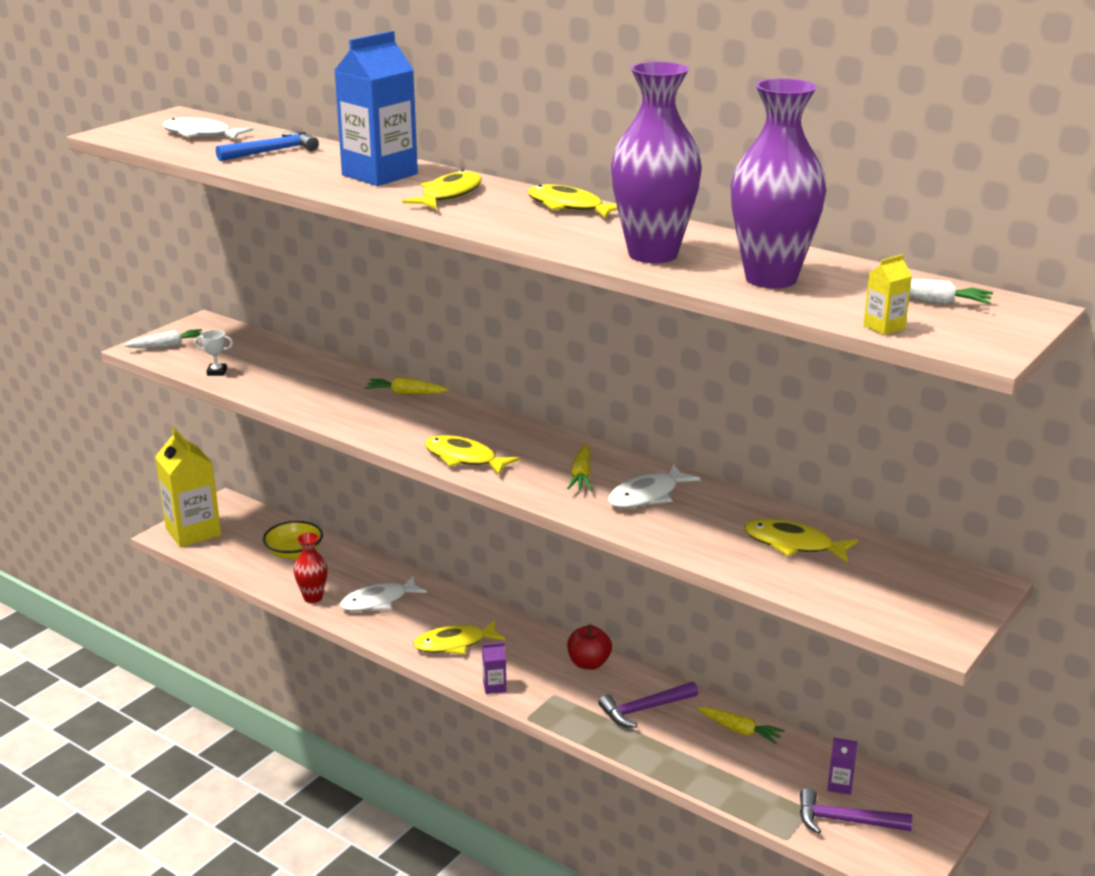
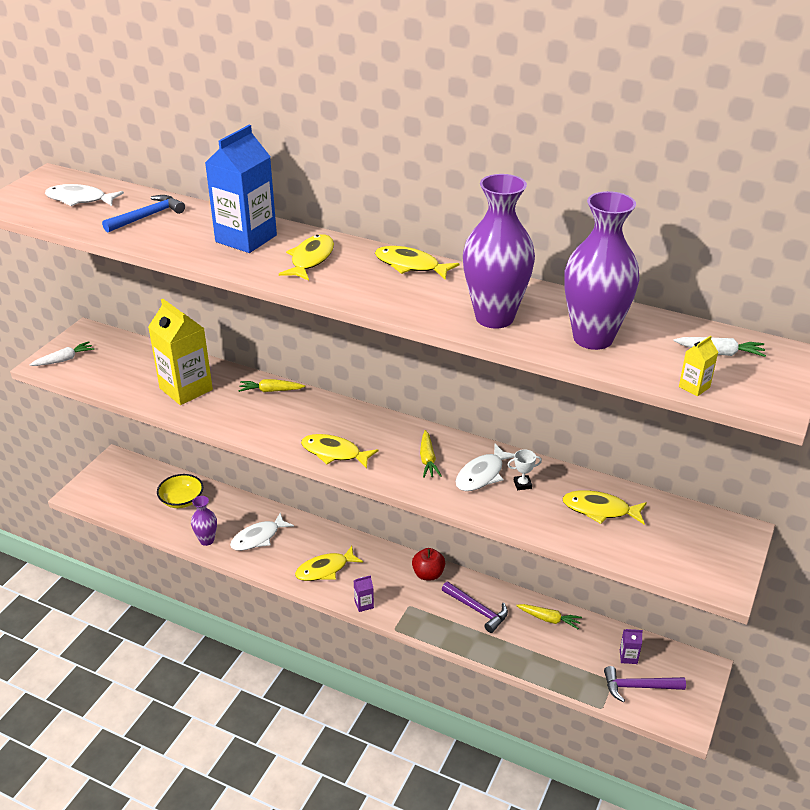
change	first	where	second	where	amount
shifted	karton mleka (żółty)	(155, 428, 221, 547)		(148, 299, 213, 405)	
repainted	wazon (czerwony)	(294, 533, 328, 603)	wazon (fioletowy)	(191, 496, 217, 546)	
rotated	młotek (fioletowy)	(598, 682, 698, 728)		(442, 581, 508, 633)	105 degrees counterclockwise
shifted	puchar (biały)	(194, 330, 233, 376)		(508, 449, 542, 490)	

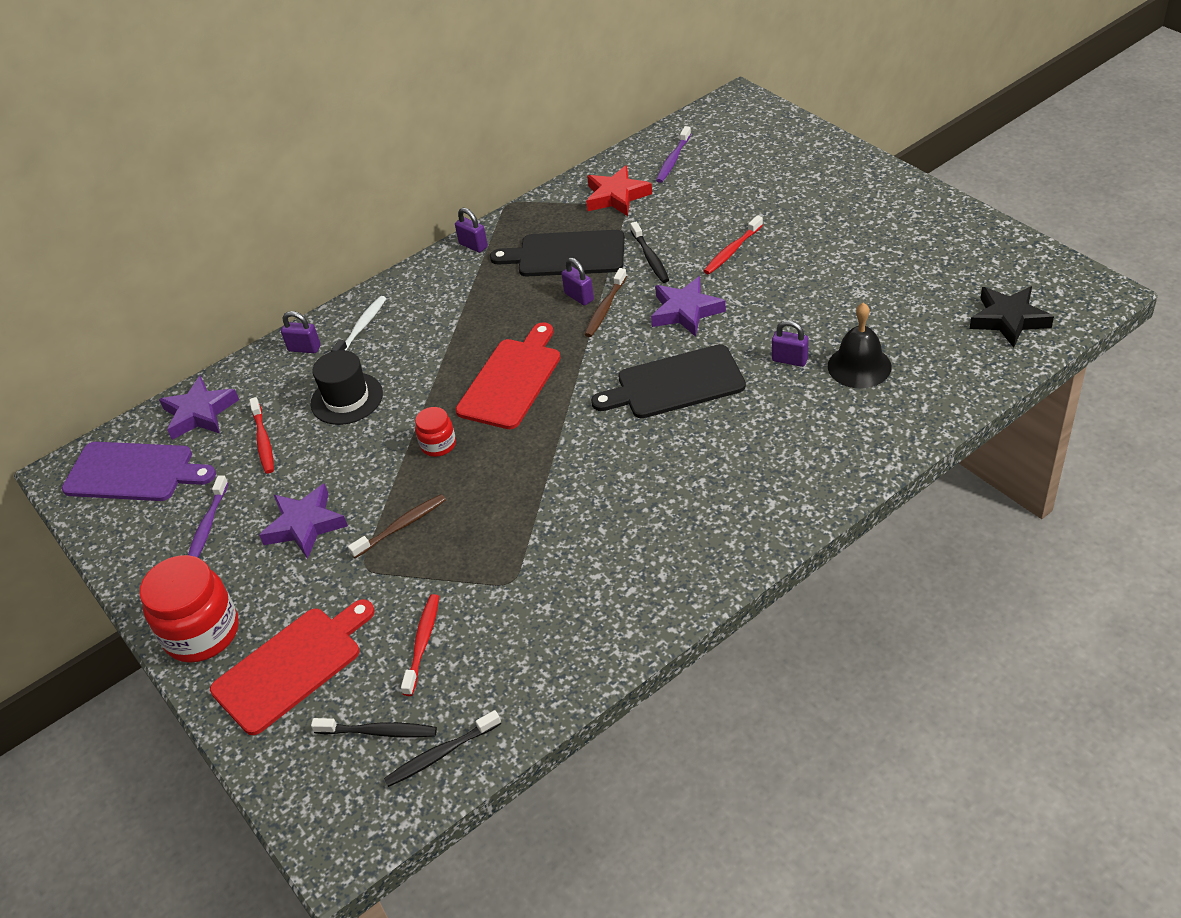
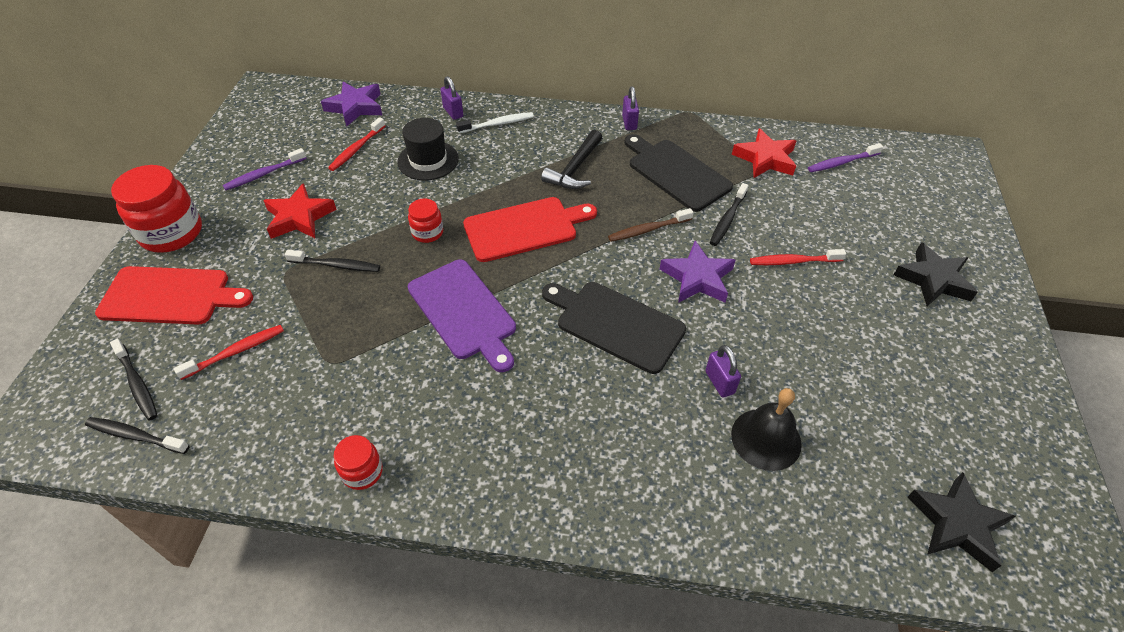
change	first	where	second	where	amount
repainted	gwiazda (fioletowy)	(259, 483, 348, 559)	gwiazda (czerwony)	(263, 183, 337, 239)	
repainted	szczoteczka do zębów (brązowy)	(348, 494, 446, 558)	szczoteczka do zębów (czarny)	(285, 250, 380, 272)	
new			słoik (czerwony)	(334, 435, 383, 490)	
shifted	deska do krojenia (fioletowy)	(62, 442, 216, 501)		(408, 260, 516, 372)	
new			młotek (czarny)	(541, 130, 602, 189)	
new			gwiazda (czarny)	(894, 242, 978, 306)	
gone	kłódka (fioletowy)	(561, 257, 594, 306)			

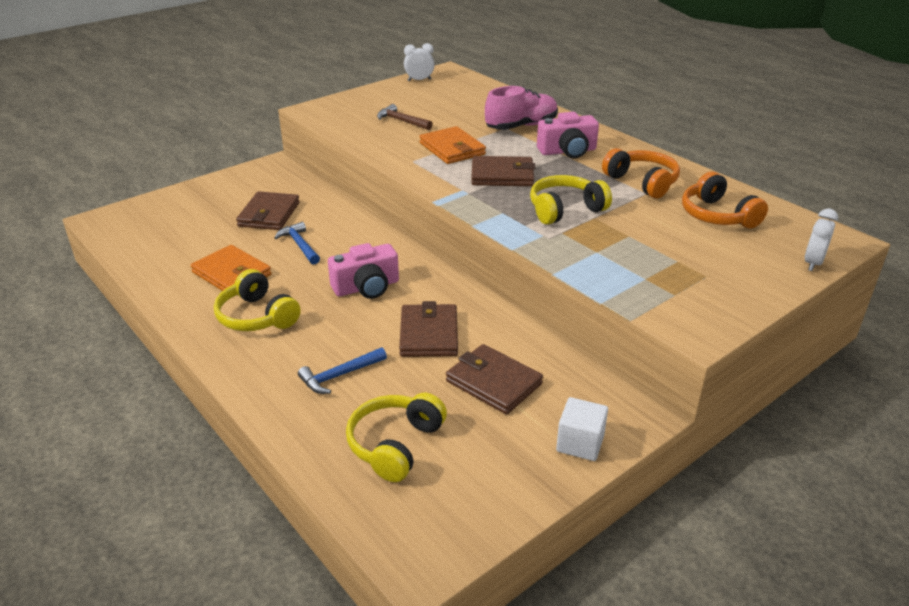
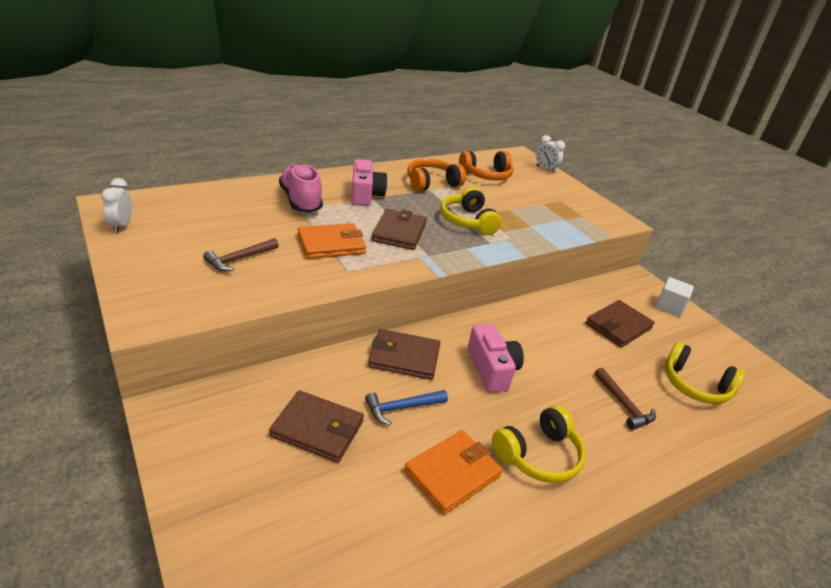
change	first	where	second	where	amount
shifted	portfel (brązowy)	(399, 301, 458, 357)		(368, 329, 440, 380)	
repainted	młotek (niebieski)	(298, 347, 387, 394)	młotek (brązowy)	(594, 368, 656, 430)	

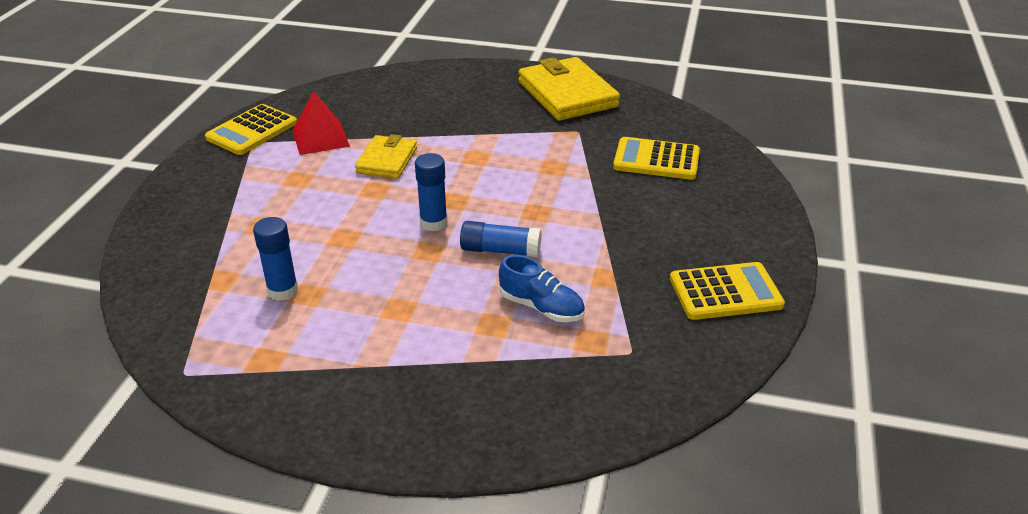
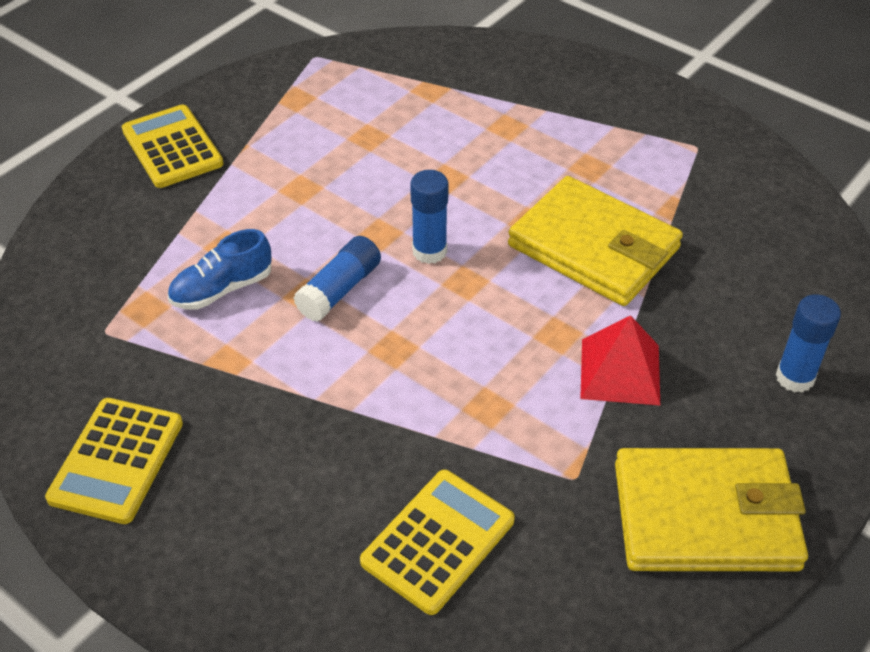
change	first	where	second	where	amount
shifted	kalkulator (żółty)	(205, 104, 297, 155)		(122, 104, 223, 188)	
scaled	portfel (żółty)	(355, 134, 417, 179)		(508, 176, 683, 306)	x1.70
shifted	piramida (czerwony)	(292, 91, 350, 155)		(580, 315, 660, 405)	
shifted	klej w sztyfcie (niebieski)	(253, 217, 298, 301)		(776, 294, 841, 393)	

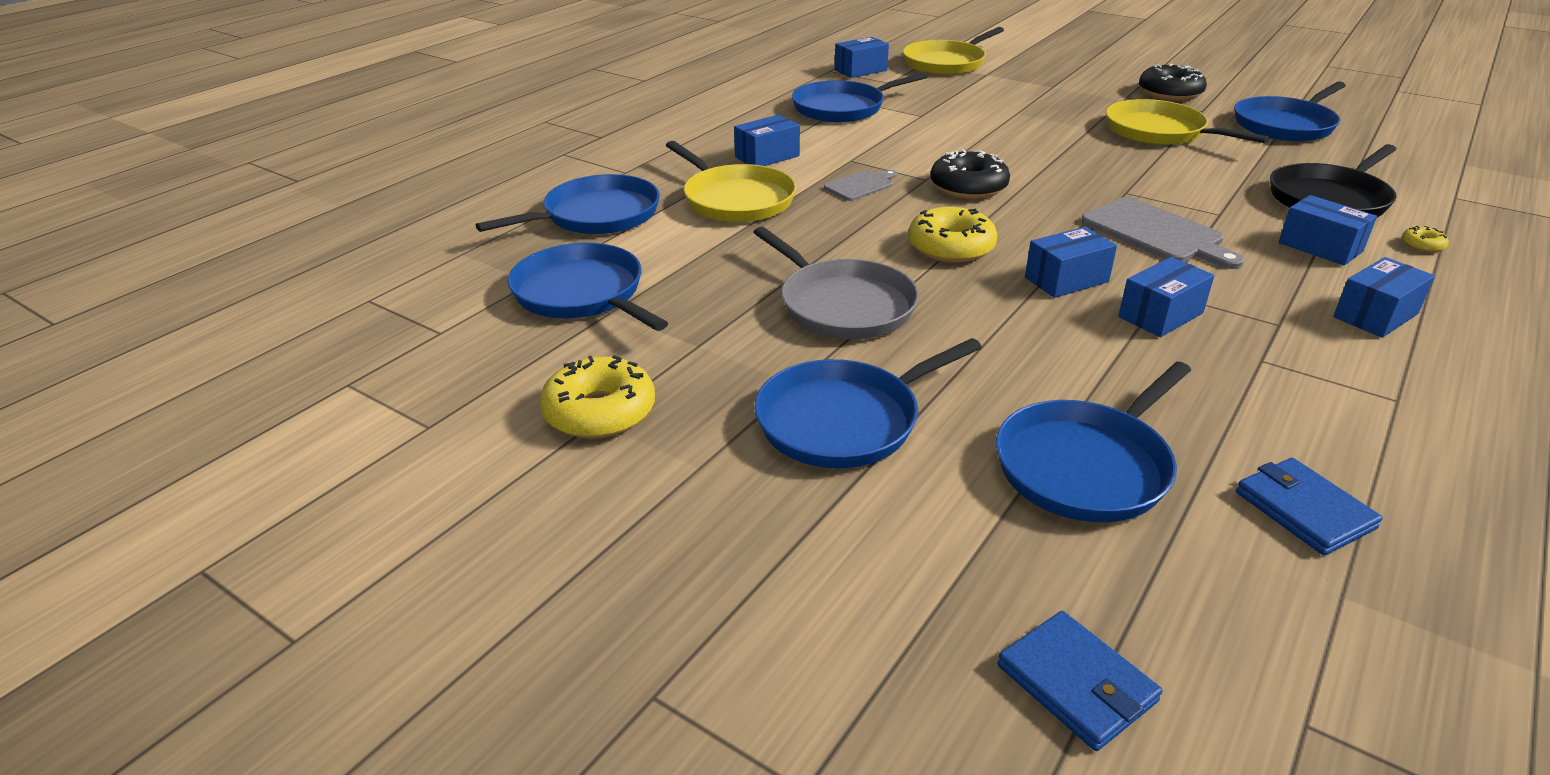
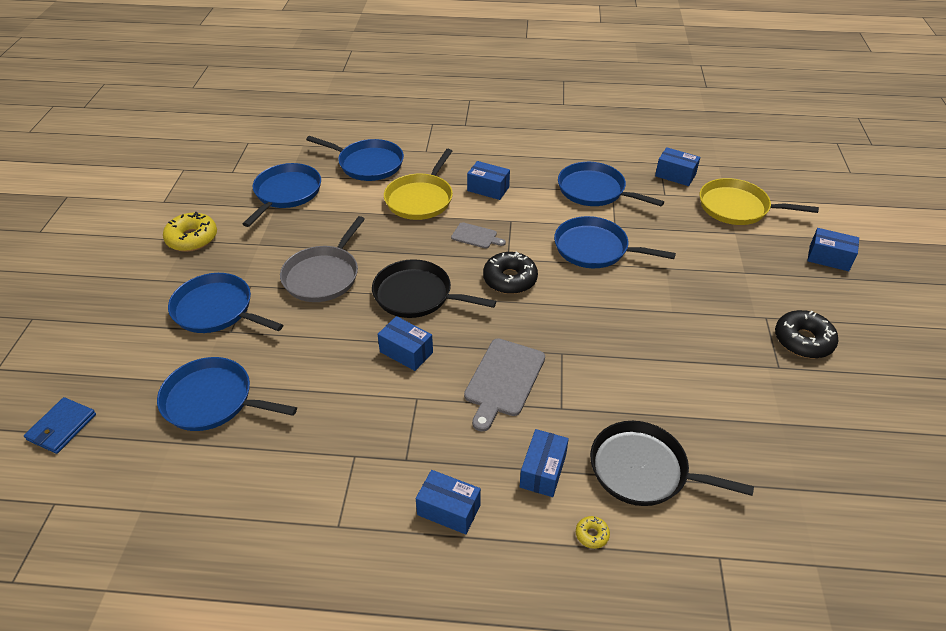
change	first	where	second	where	amount
swapped	donut (żółty)	(908, 207, 998, 263)	patelnia (czarny)	(372, 259, 496, 318)	
shifted	patelnia (niebieski)	(1234, 81, 1346, 142)		(554, 216, 676, 268)	
shifted	pudełko (niebieski)	(1118, 257, 1214, 337)		(807, 228, 859, 271)	
gone	patelnia (żółty)	(1106, 99, 1269, 145)			
gone	portfel (niebieski)	(1236, 458, 1383, 555)			

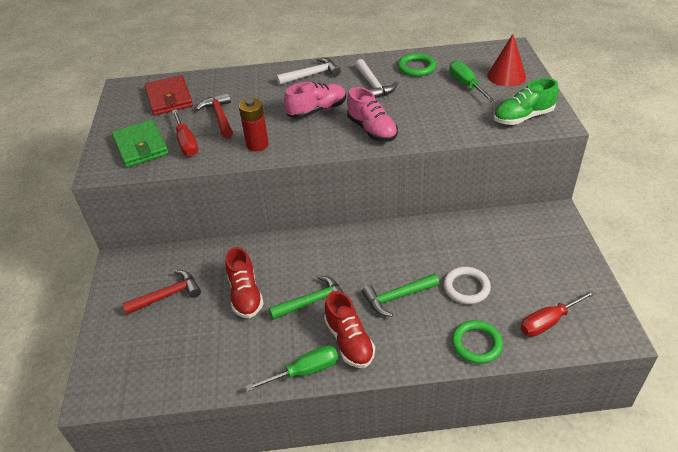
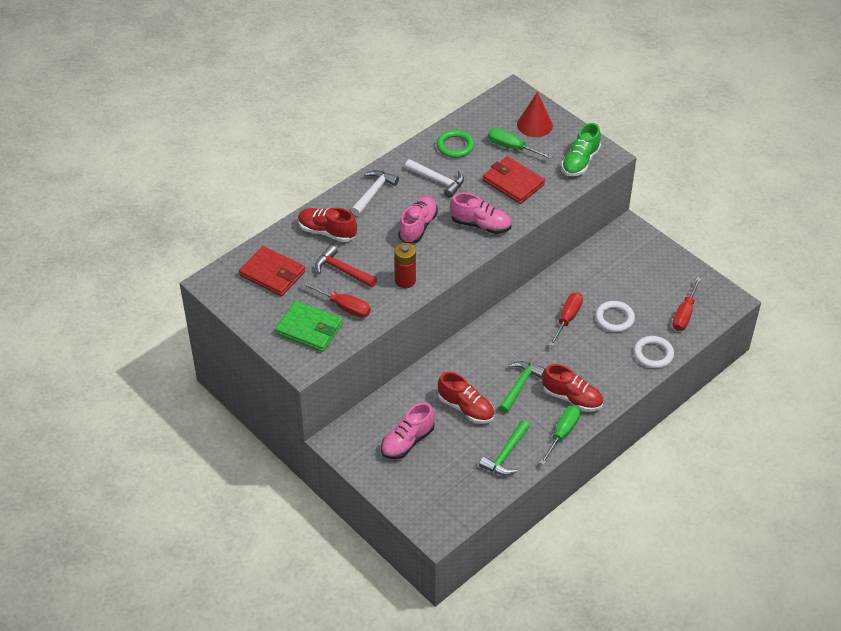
change	first	where	second	where	amount
new			but (czerwony)	(298, 208, 357, 242)	
swapped	młotek (czerwony)	(122, 270, 201, 315)	but (różowy)	(381, 403, 435, 459)	
shifted	młotek (zielony)	(362, 274, 439, 317)		(479, 420, 530, 476)	
new			portfel (czerwony)	(483, 156, 545, 204)	
new			śrubokręt (czerwony)	(549, 292, 583, 346)	
repainted	pierścień (zielony)	(452, 320, 503, 364)	pierścień (biały)	(634, 336, 674, 368)	

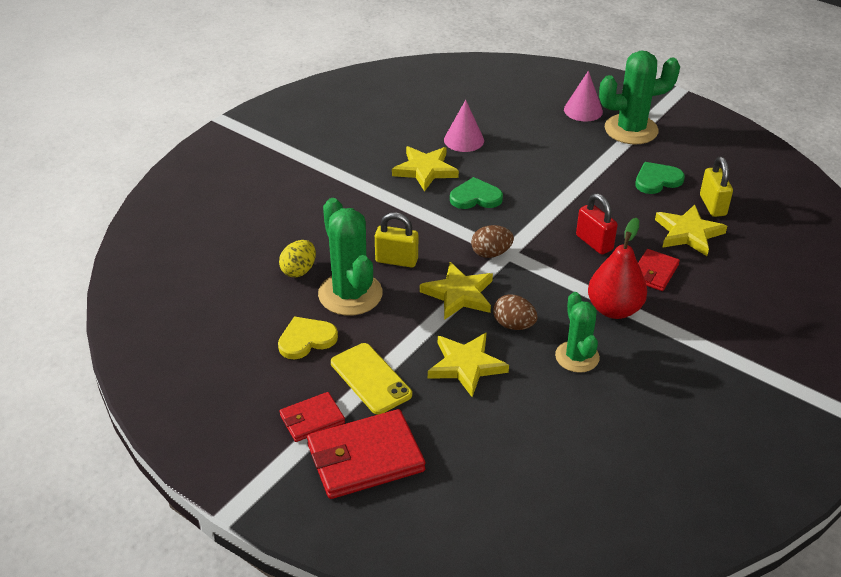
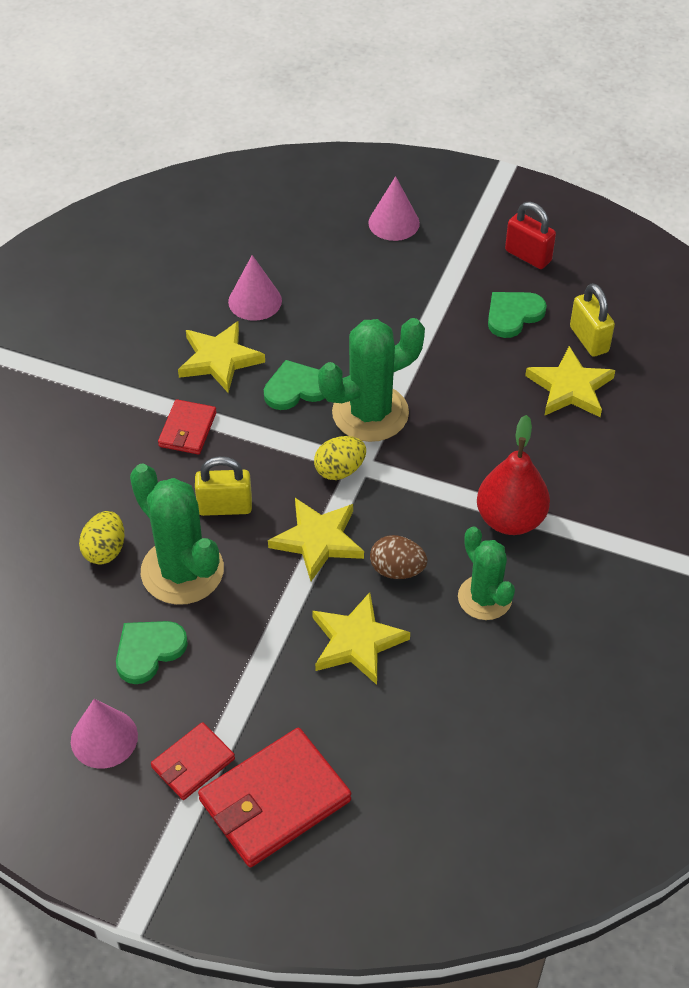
change	first	where	second	where	amount
new			stożek (różowy)	(71, 699, 138, 769)	
repainted	serce (żółty)	(278, 316, 338, 359)	serce (zielony)	(116, 621, 188, 684)	
shifted	portfel (czerwony)	(638, 249, 680, 291)		(158, 399, 217, 454)	
repainted	jajko (brązowy)	(471, 225, 514, 258)	jajko (żółty)	(314, 436, 366, 480)	
shifted	kaktus (zielony)	(599, 51, 680, 145)		(318, 318, 425, 442)	
shifted	kłódka (czerwony)	(576, 193, 618, 255)		(505, 202, 556, 269)	
gone	telefon (żółty)	(331, 343, 412, 415)			

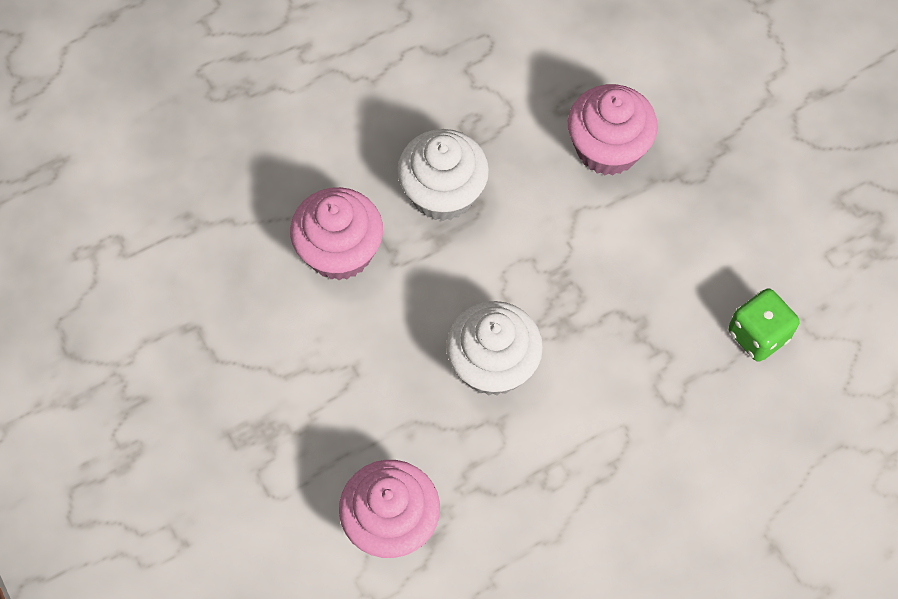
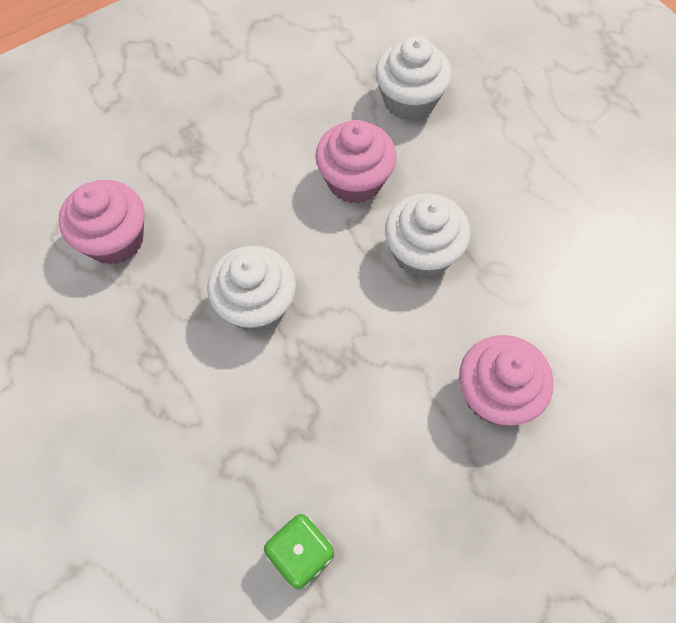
change	first	where	second	where	amount
new			muffinka (biały)	(375, 36, 452, 121)	

